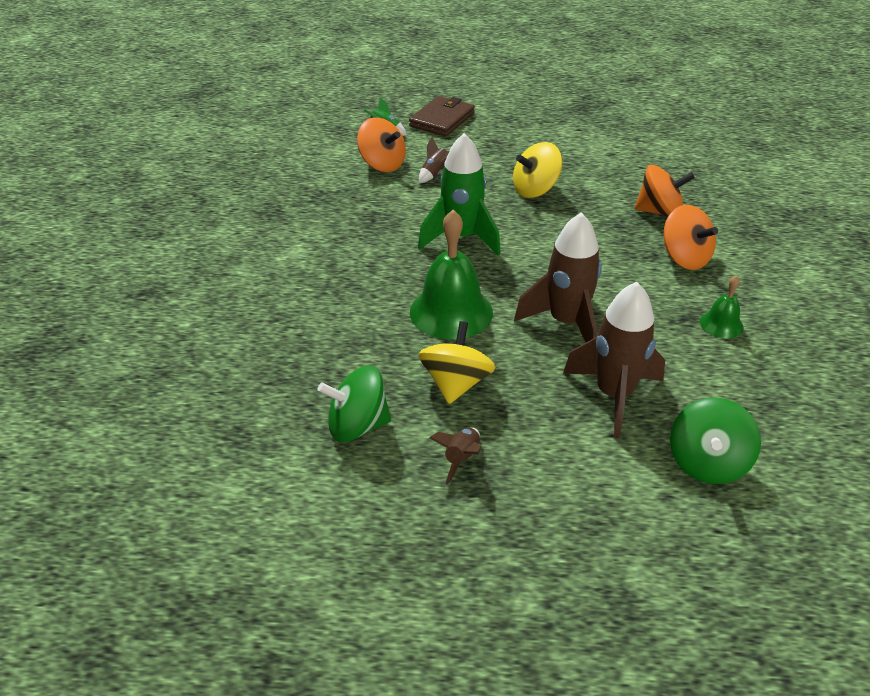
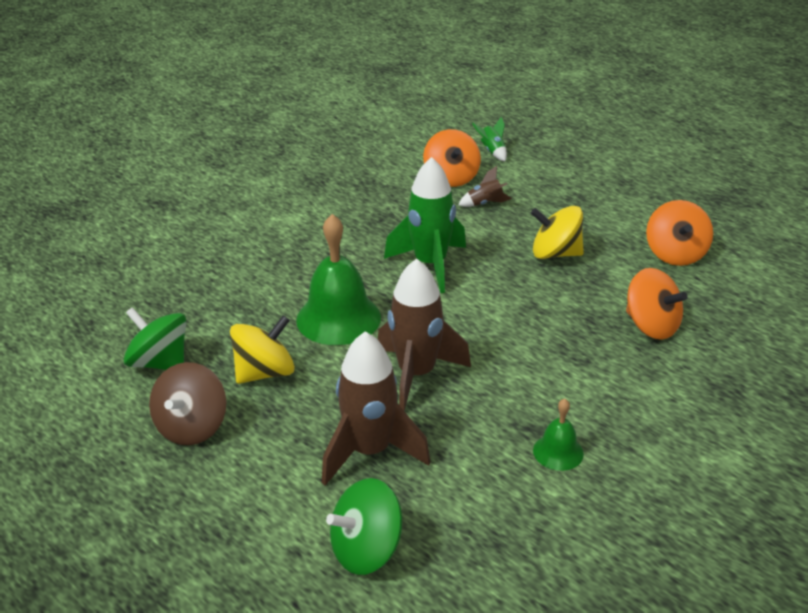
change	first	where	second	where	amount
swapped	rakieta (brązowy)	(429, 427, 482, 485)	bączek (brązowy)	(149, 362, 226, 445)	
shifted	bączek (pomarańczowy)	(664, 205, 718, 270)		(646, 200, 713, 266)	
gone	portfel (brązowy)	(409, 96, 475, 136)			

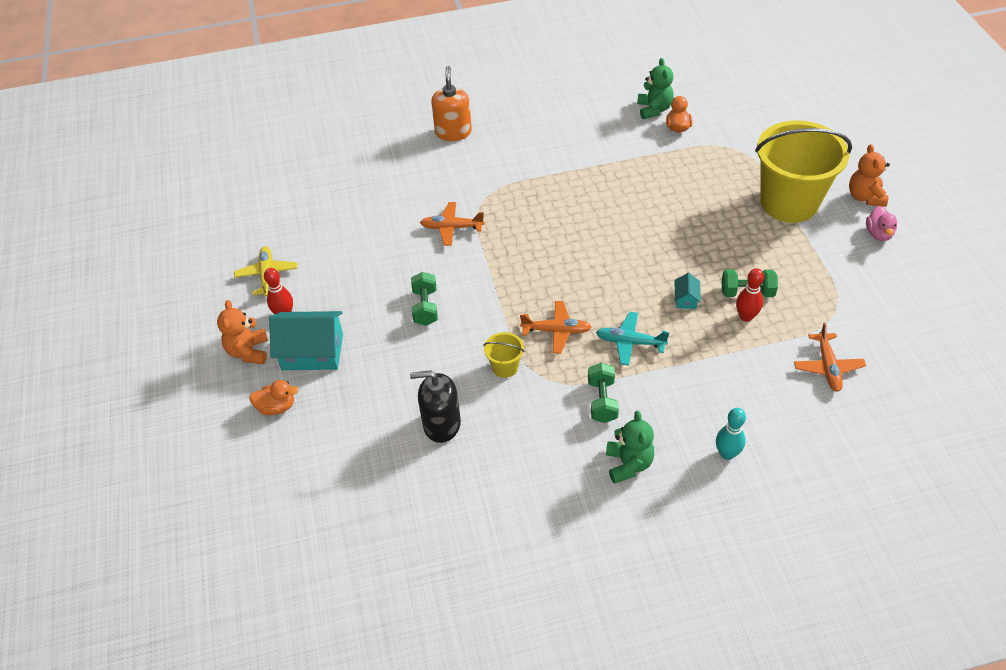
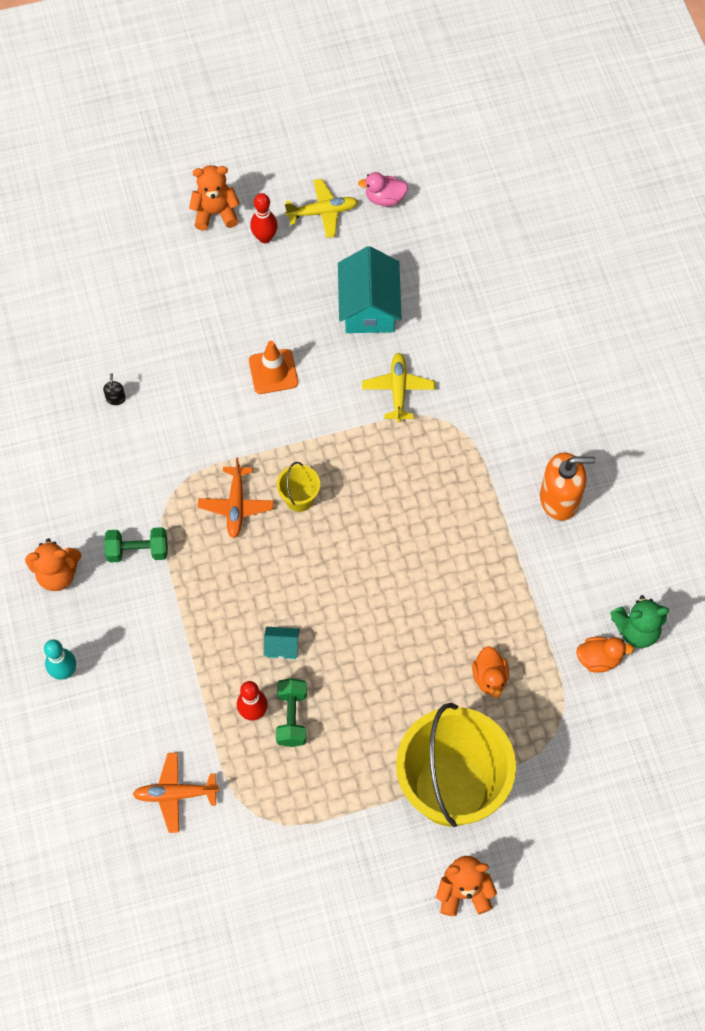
change	first	where	second	where	amount
repainted	miś (zielony)	(606, 411, 654, 484)	miś (pomarańczowy)	(25, 538, 82, 591)	
scaled	dozownik mydła (czarny)	(410, 370, 461, 443)		(103, 373, 126, 405)	x0.41
swapped	hantel (zielony)	(411, 272, 438, 326)	pachołek (pomarańczowy)	(249, 341, 298, 394)	
shifted	wiadro (żółty)	(484, 332, 524, 378)		(277, 462, 320, 512)	
shifted	domek (turkusowy)	(269, 311, 343, 370)		(338, 246, 402, 333)	
shifted	kaczka (różowy)	(866, 206, 897, 241)		(358, 172, 408, 207)	
repainted	samolot (pomarańczowy)	(420, 202, 485, 246)	samolot (żółty)	(362, 353, 435, 422)	
shifted	kaczka (pomarańczowy)	(249, 380, 299, 415)		(472, 646, 509, 699)	
shifted	dozownik mydła (pomarańczowy)	(431, 66, 472, 141)		(540, 452, 595, 521)	
gone	samolot (turkusowy)	(596, 312, 669, 366)			

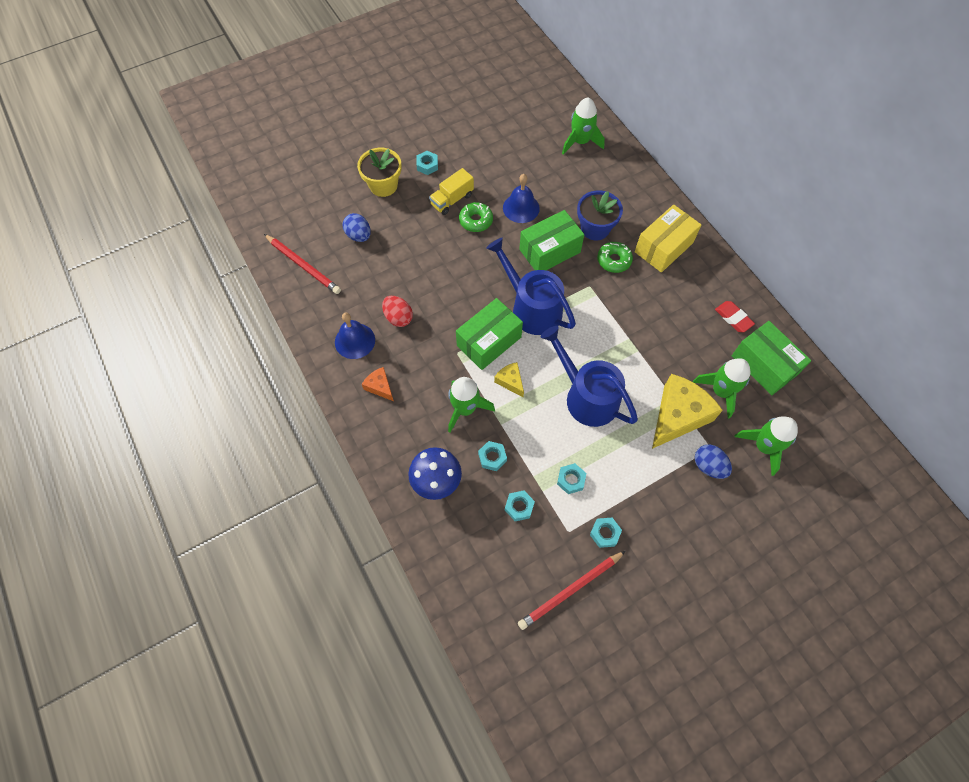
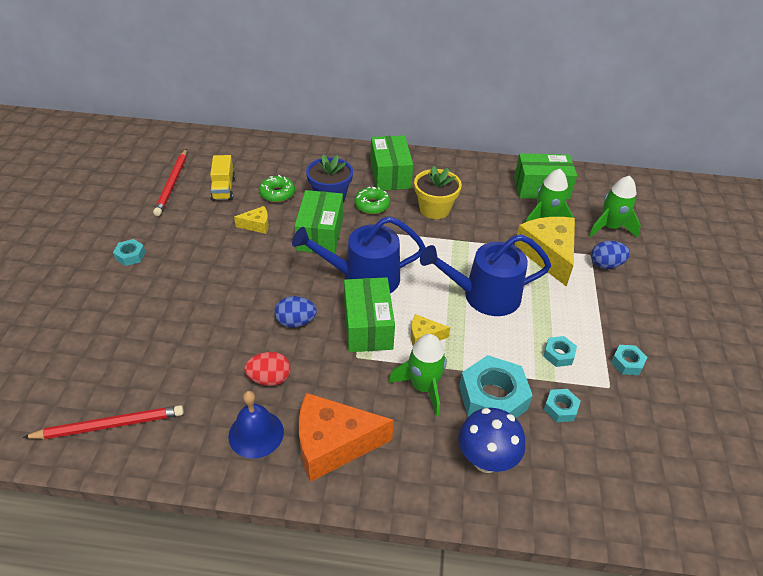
change	first	where	second	where	amount
shifted	ołówek (czerwony)	(518, 551, 626, 630)		(153, 149, 187, 216)	
shifted	ciężarówka (żółty)	(429, 168, 474, 215)		(210, 155, 235, 201)	
swapped	dzwonek (niebieski)	(503, 174, 540, 223)	ser (żółty)	(234, 206, 269, 234)	
shifted	donut (zielony)	(459, 202, 493, 232)		(259, 175, 295, 202)	
shifted	jajko (niebieski)	(343, 213, 371, 242)		(274, 296, 317, 328)	
scaled	ser (pomarańczowy)	(362, 367, 394, 401)		(299, 393, 394, 482)	x2.09
repainted	pudełko (żółty)	(635, 204, 701, 273)	pudełko (zielony)	(370, 135, 413, 190)	
shifted	doniczka (żółty)	(357, 148, 401, 197)		(414, 166, 462, 219)	
scaled	nakrętka (turkusowy)	(478, 441, 507, 471)		(459, 355, 533, 418)	x2.04
gone	rakieta (zielony)	(562, 97, 605, 155)			
gone	gumka do mazania (czerwony)	(715, 301, 755, 332)			

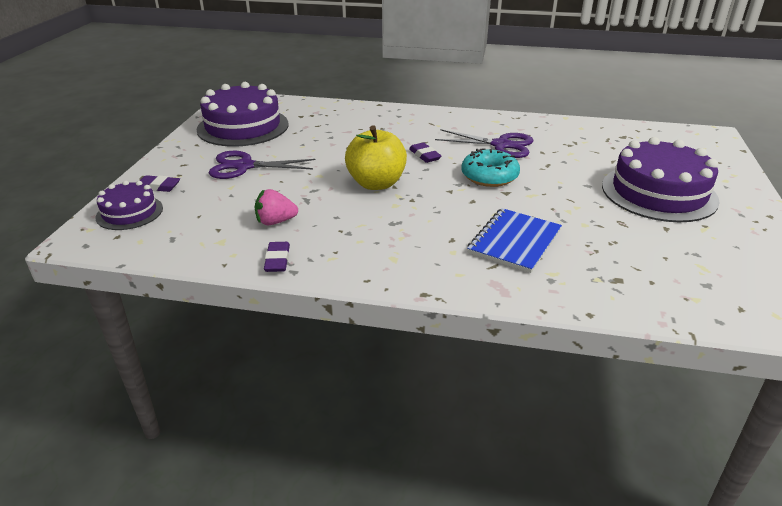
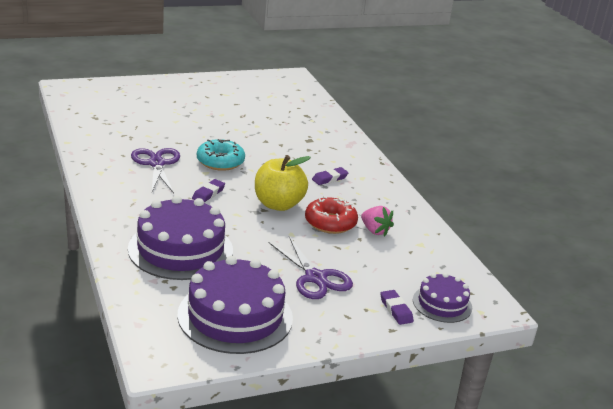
change	first	where	second	where	amount
shifted	tort (fioletowy)	(602, 137, 720, 222)		(128, 196, 233, 280)	
new			donut (czerwony)	(305, 196, 358, 234)	
shifted	gumka do mazania (fioletowy)	(264, 242, 290, 272)		(312, 167, 348, 185)	
gone	zeszyt (niebieski)	(467, 208, 562, 273)			

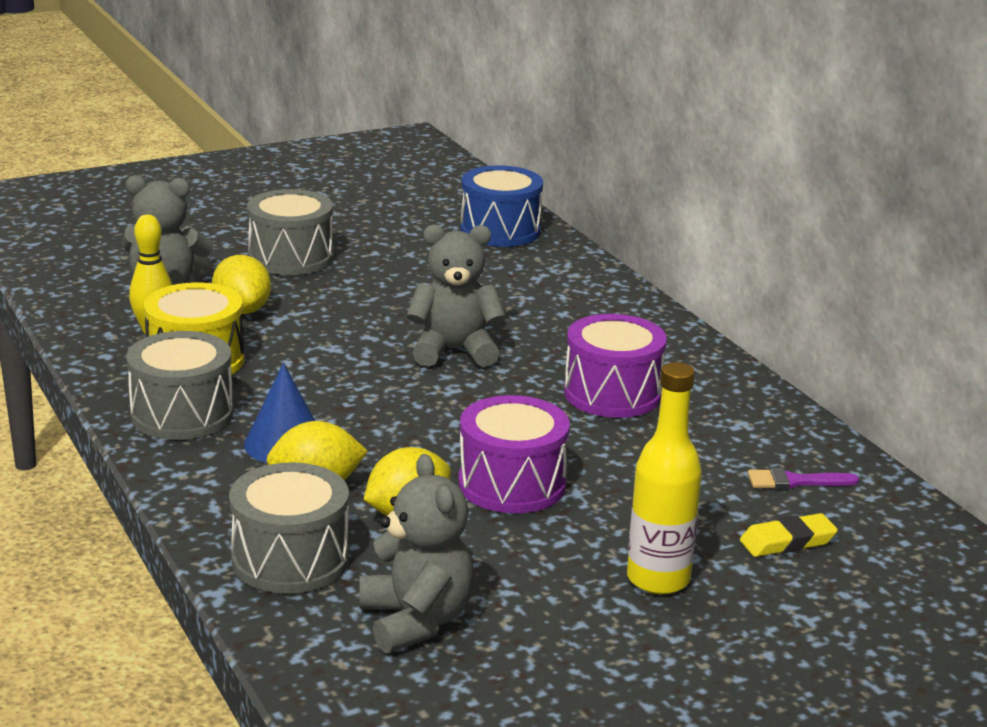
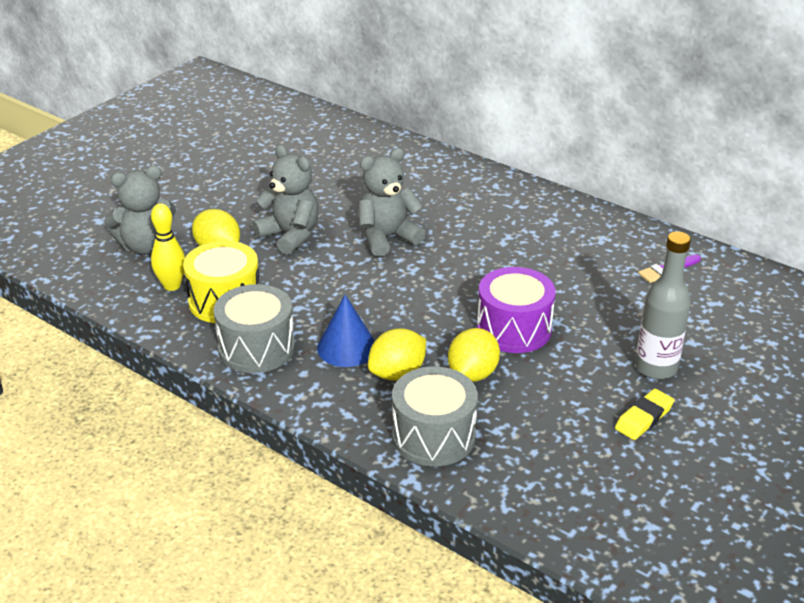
change	first	where	second	where	amount
shifted	miś (szary)	(360, 454, 474, 653)		(252, 145, 319, 255)	
shifted	gumka do mazania (żółty)	(740, 513, 838, 557)		(615, 389, 674, 440)	
repainted	butelka (żółty)	(627, 362, 702, 595)	butelka (szary)	(635, 231, 691, 379)	
gone	bęben (szary)	(247, 189, 333, 275)			
gone	bęben (niebieski)	(460, 165, 543, 247)			
gone	bęben (fioletowy)	(564, 314, 667, 418)			

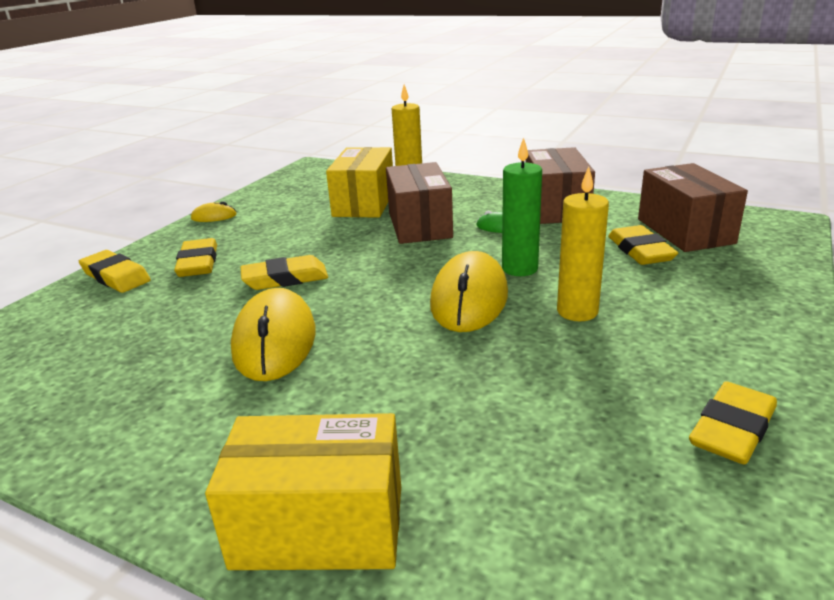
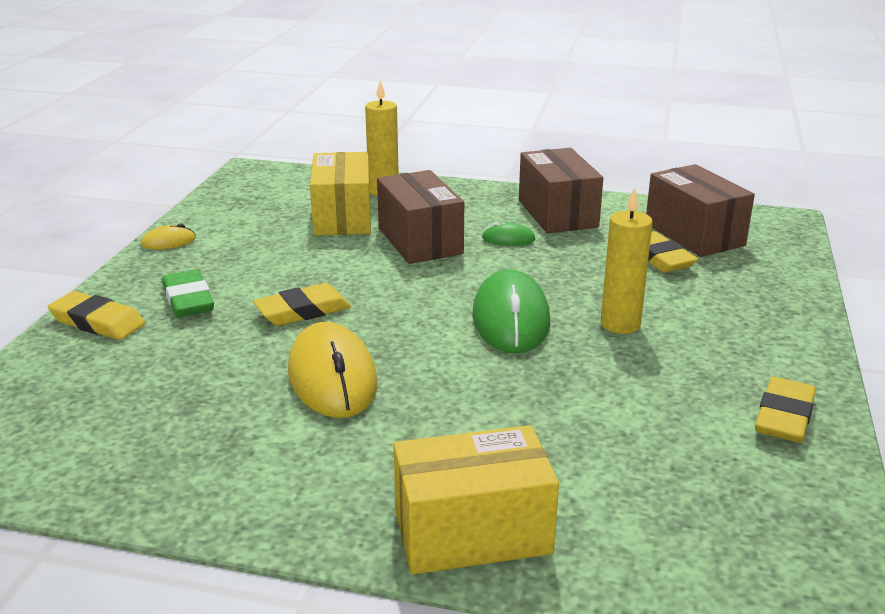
change	first	where	second	where	amount
repainted	gumka do mazania (żółty)	(174, 238, 217, 277)	gumka do mazania (zielony)	(162, 270, 214, 317)	
repainted	myszka (żółty)	(430, 251, 508, 332)	myszka (zielony)	(472, 269, 551, 353)	
gone	świeca (zielony)	(502, 137, 542, 276)			

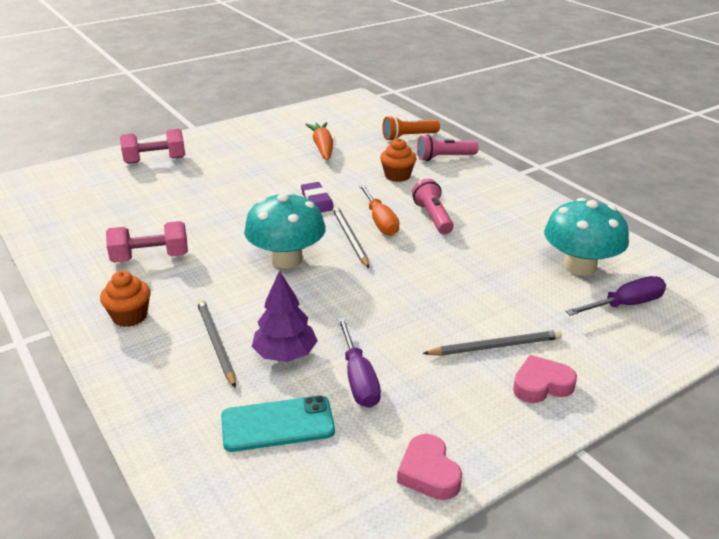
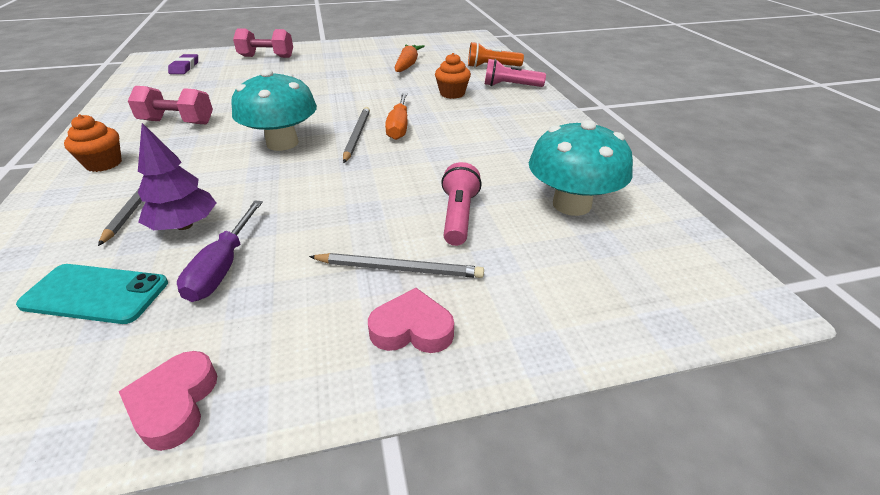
change	first	where	second	where	amount
shifted	gumka do mazania (fioletowy)	(301, 182, 334, 212)		(168, 54, 198, 74)	
shifted	latarka (różowy)	(412, 179, 454, 234)		(441, 162, 482, 246)	
gone	śrubokręt (fioletowy)	(565, 276, 666, 316)			

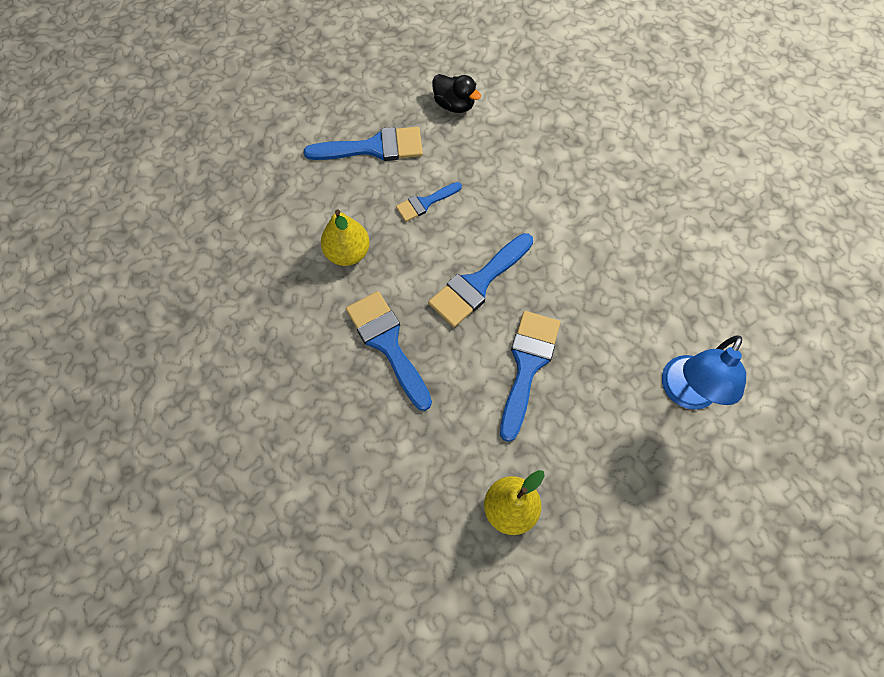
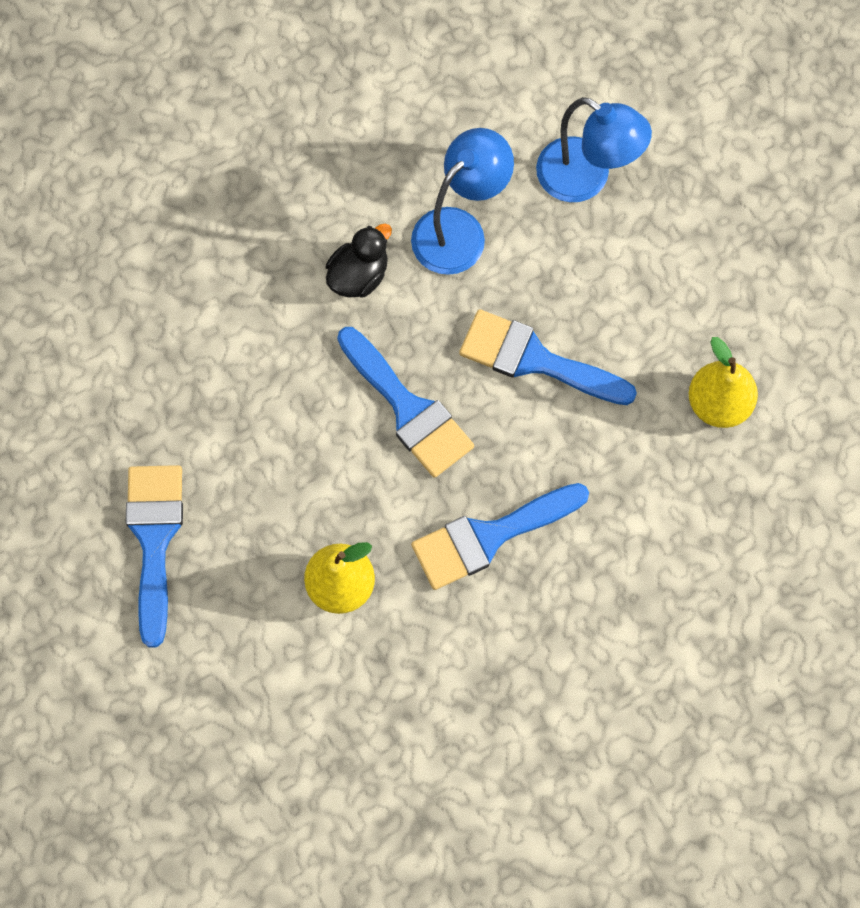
change	first	where	second	where	amount
shifted	kaczka (czarny)	(432, 74, 481, 113)		(326, 224, 392, 298)	
new			lampka (niebieski)	(411, 128, 514, 275)	
gone	pędzel (niebieski)	(396, 182, 462, 222)			

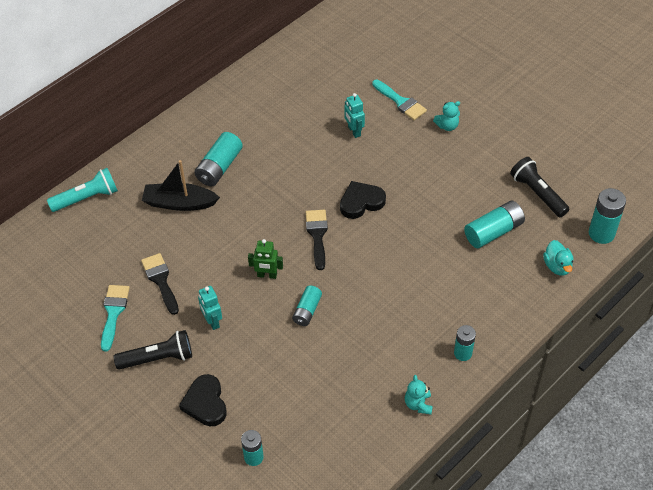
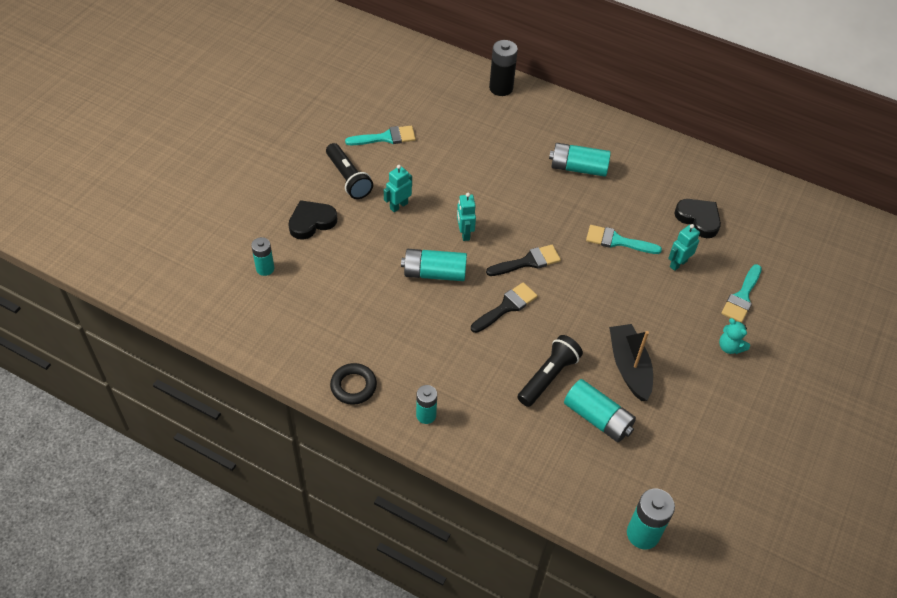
change	first	where	second	where	amount
swapped	miś (turkusowy)	(405, 375, 433, 415)	pierścień (czarny)	(330, 363, 377, 405)	
scaled	bateria (turkusowy)	(292, 286, 322, 326)		(401, 249, 467, 281)	x1.55
repainted	robot (zielony)	(248, 239, 283, 279)	robot (turkusowy)	(457, 193, 476, 241)	
shifted	pędzel (czarny)	(141, 253, 179, 315)		(471, 282, 538, 333)	
swapped	latarka (turkusowy)	(47, 168, 118, 212)	bateria (czarny)	(489, 40, 518, 96)	
shifted	latarka (czarny)	(510, 157, 569, 217)		(518, 335, 583, 407)	
new			pędzel (turkusowy)	(586, 225, 662, 254)	
shifted	łódka (czarny)	(142, 160, 220, 211)		(609, 324, 653, 401)	
shifted	serce (czarny)	(340, 181, 386, 219)		(674, 199, 721, 238)	
gone	kaczka (turkusowy)	(543, 240, 573, 276)			

